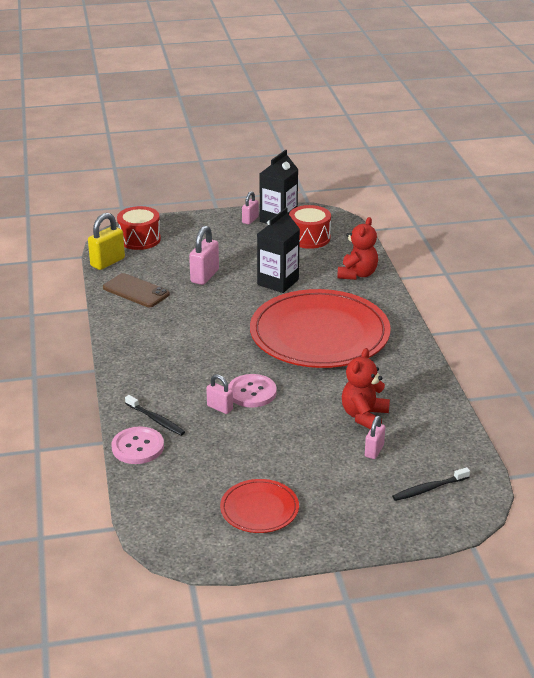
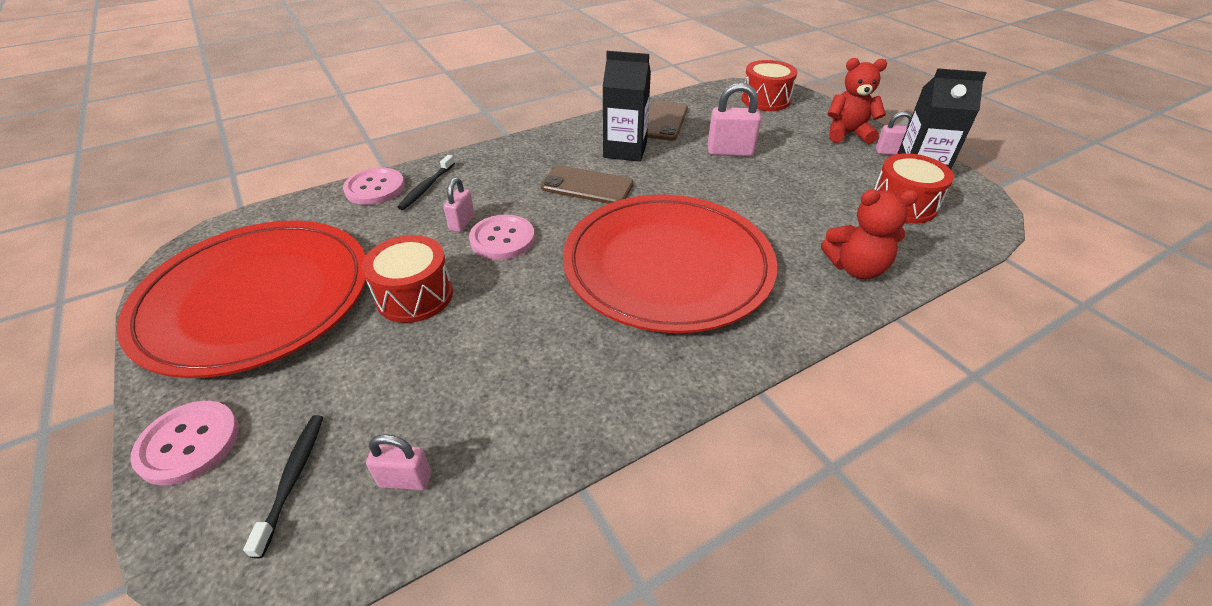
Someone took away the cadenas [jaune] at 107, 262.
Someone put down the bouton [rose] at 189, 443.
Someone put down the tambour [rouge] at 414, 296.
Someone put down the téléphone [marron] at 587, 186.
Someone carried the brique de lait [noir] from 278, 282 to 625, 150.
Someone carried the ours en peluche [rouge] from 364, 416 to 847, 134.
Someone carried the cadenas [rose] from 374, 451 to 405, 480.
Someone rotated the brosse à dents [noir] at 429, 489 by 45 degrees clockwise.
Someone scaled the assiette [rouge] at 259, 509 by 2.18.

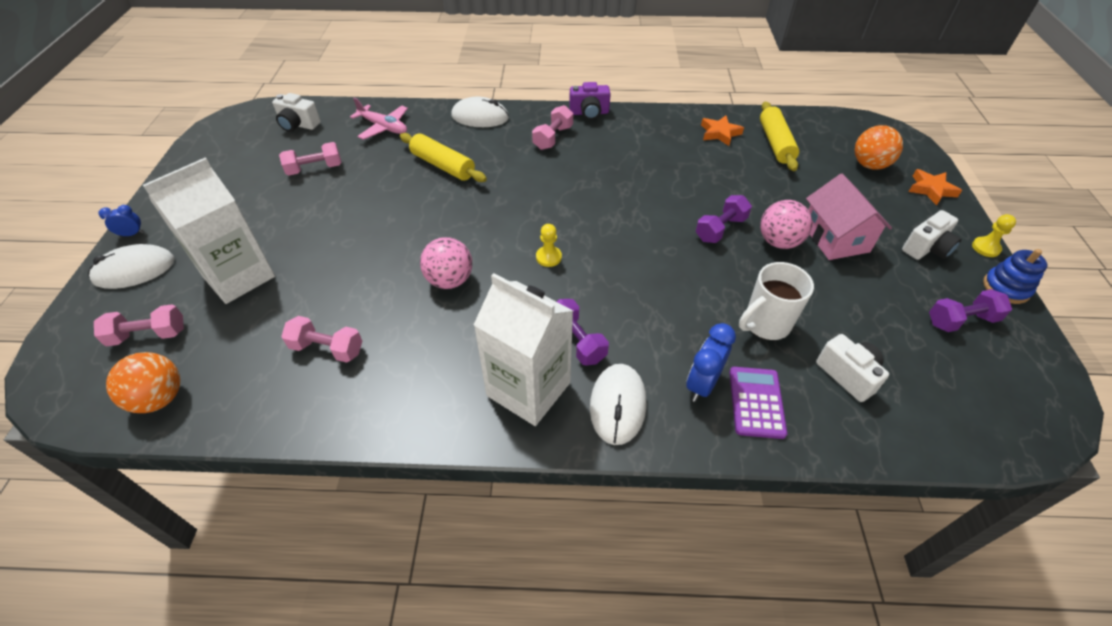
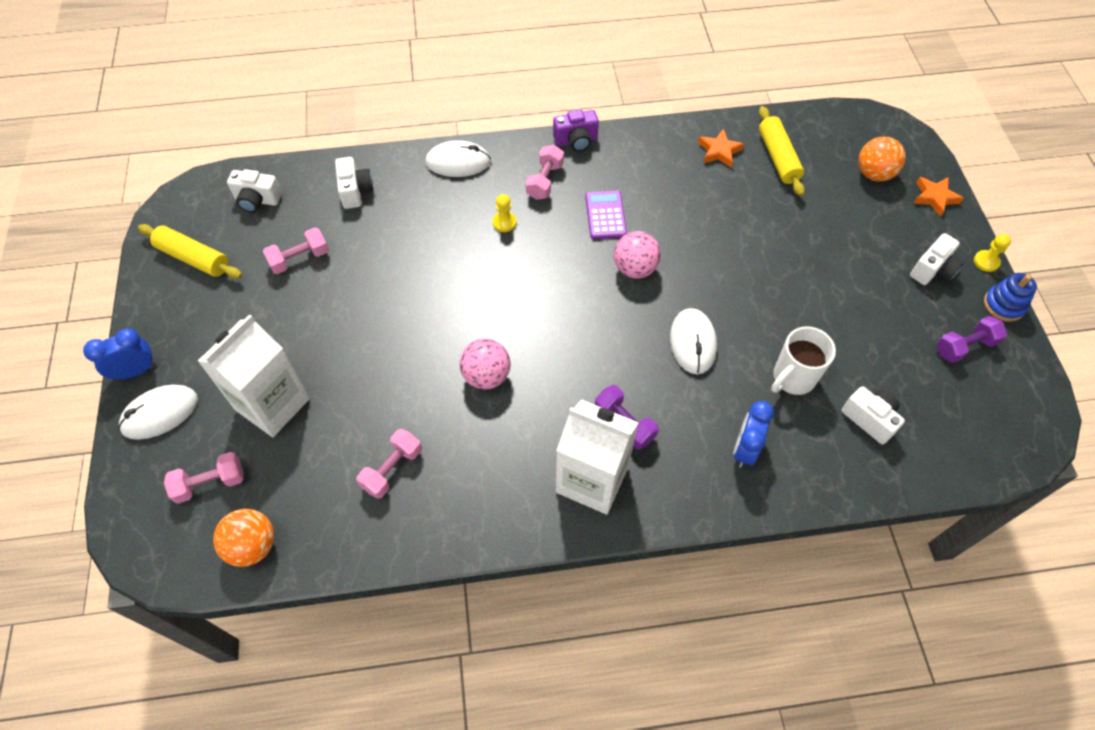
Someone took away the haltère [violet] at 720, 229.
Someone took away the maison [rose] at 835, 238.
Someone carried the rouleau à pâtisserie [jaune] from 443, 165 to 193, 258.
Someone carried the pion [jaune] from 548, 257 to 504, 222.
Someone carried the souris [blanc] from 618, 405 to 693, 343.
Someone carried the calculatrice [violet] from 756, 402 to 605, 215.
Someone carried the balle [rose] from 778, 242 to 635, 268.
Someone swapped the avion [rose] at 383, 127 for the appareil photo [blanc] at 355, 191.
Someone rotated the haltère [rose] at 327, 348 by 60 degrees counterclockwise.
Someone scaled the réveil [bleu] at 132, 234 by 1.69.

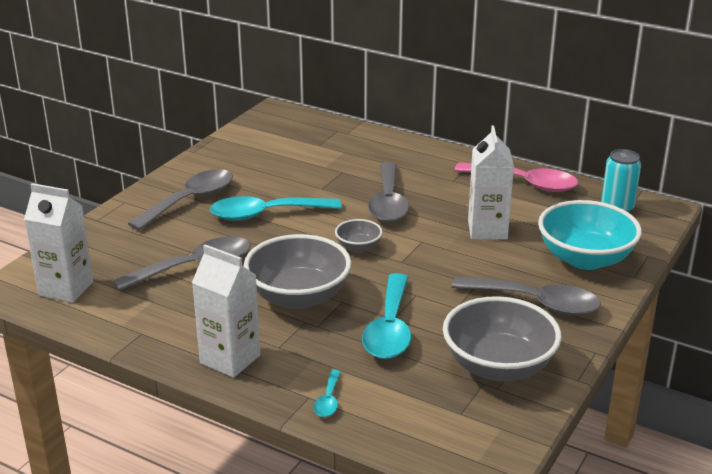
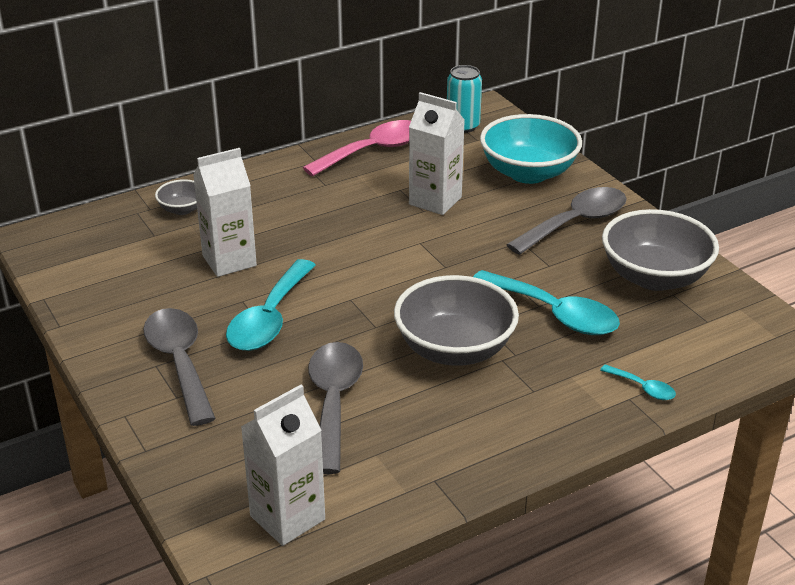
Someone took away the cuillère [gris] at 388, 202.
Someone carried the brique de lait [blanc] from 230, 359 to 229, 261.
Someone carried the bol [gris] from 358, 247 to 182, 209.

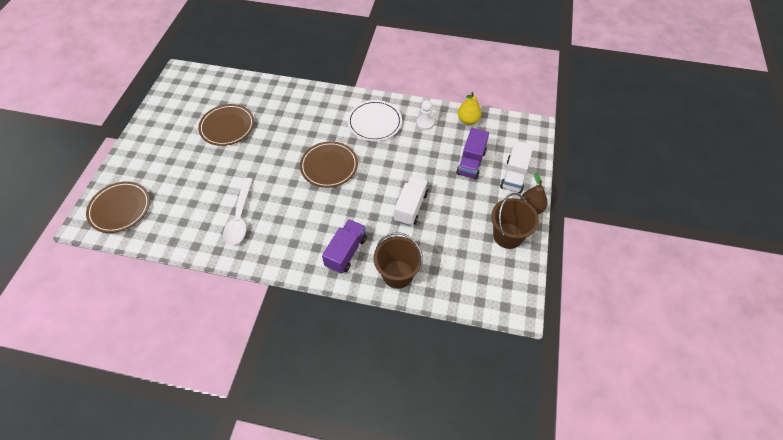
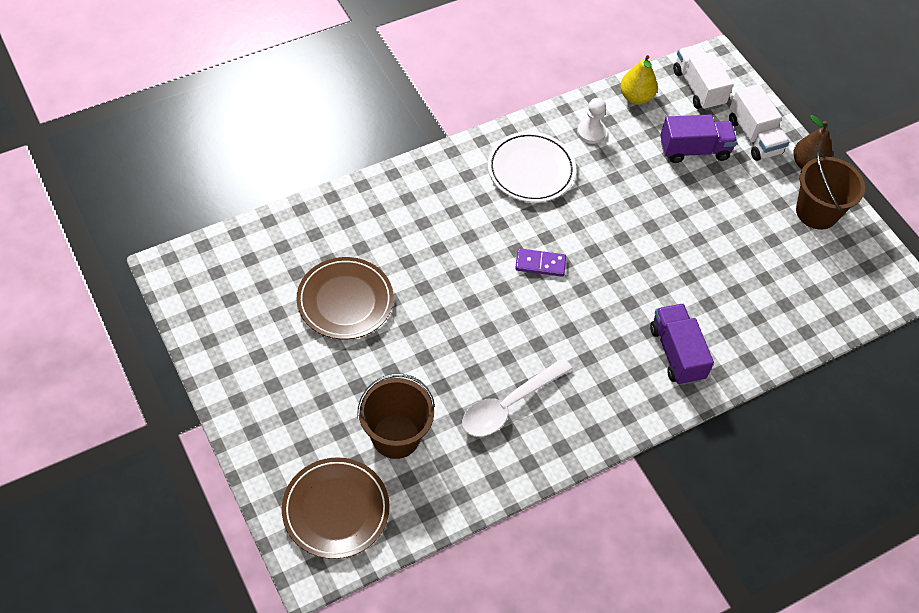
Someone carried the seau [marron] from 397, 274 to 395, 436.
Someone carried the camion [blanc] from 411, 207 to 698, 88.
Someone swapped the assiette [marron] at 329, 166 for the domino [violet] at 540, 264.
Someone rotated the cuillère [blanc] at 240, 218 by 90 degrees clockwise.
Someone rotated the camion [violet] at 471, 162 by 75 degrees counterclockwise.

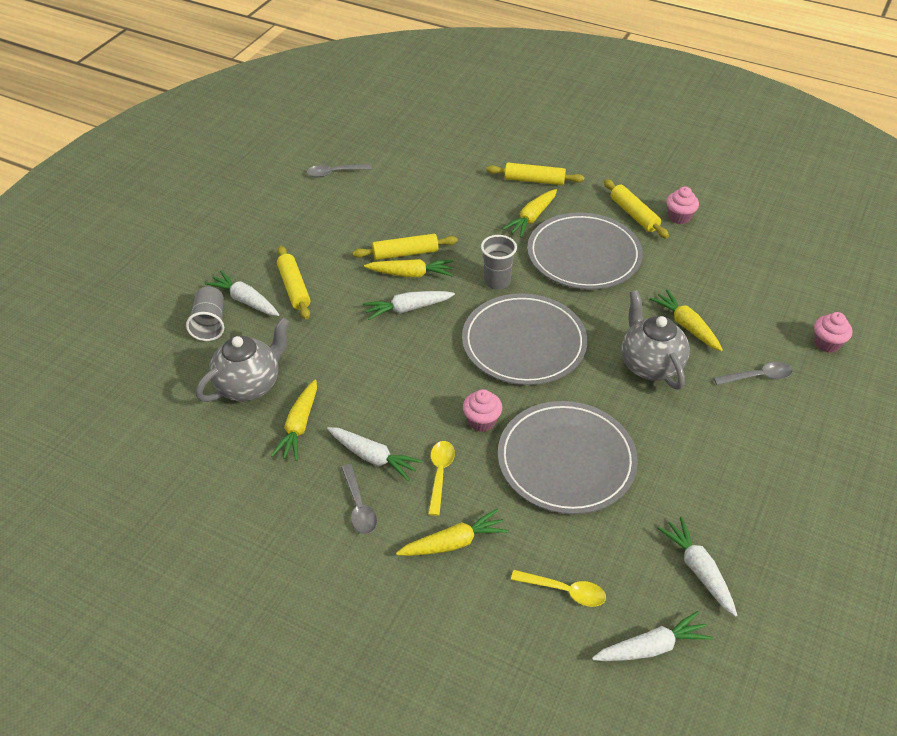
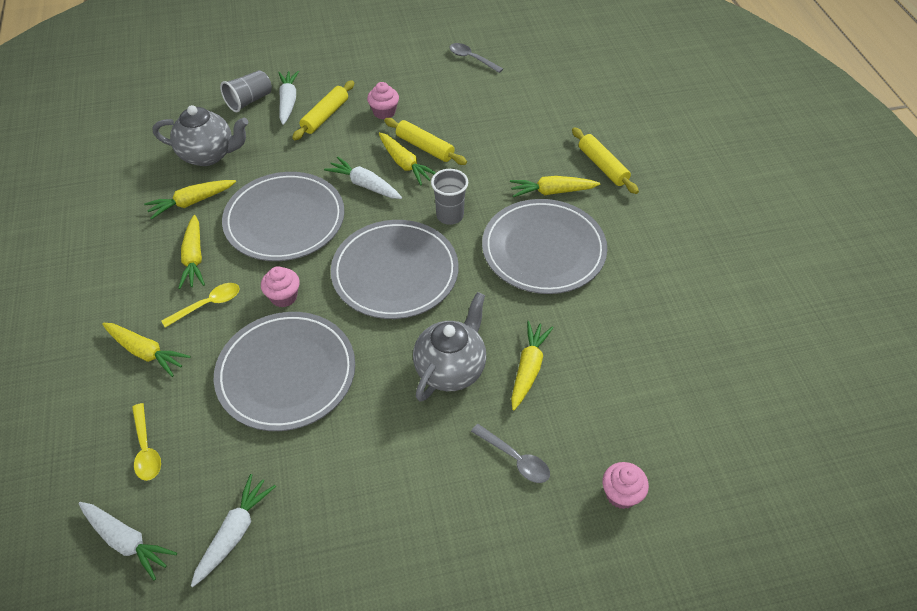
Someone took away the cuillère [gris] at 359, 506.
Someone took away the rouleau à pâtisserie [jaune] at 634, 214.
Someone put down the assiette [gris] at 285, 220.
Someone carried the muffin [rose] from 679, 217 to 384, 112.
Someone repainted the carotte [blanc] at 373, 457, which became the carotte [jaune] at 194, 258.

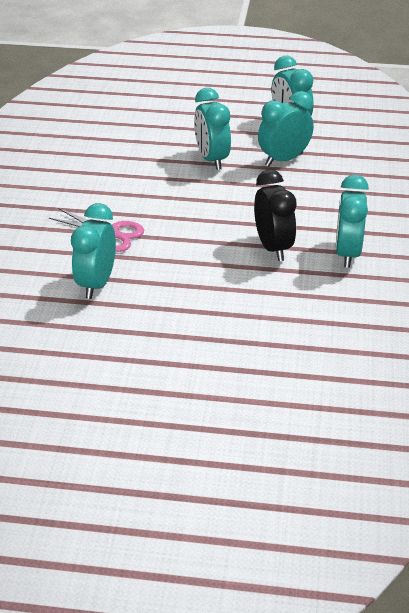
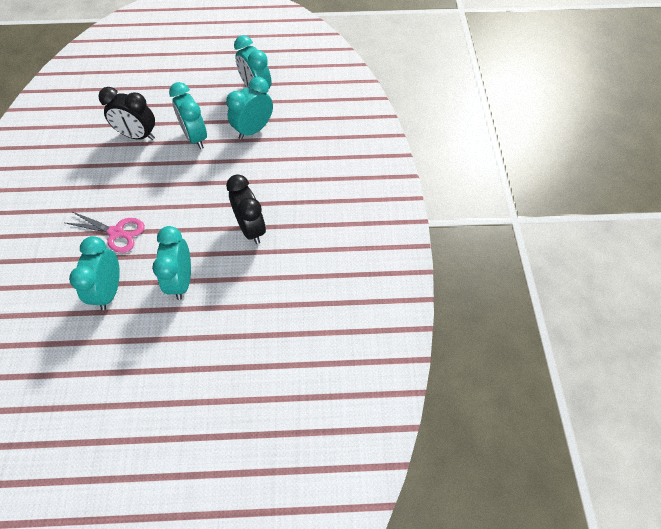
Someone put down the réveil [noir] at 137, 136.
Someone carried the réveil [turquoise] from 347, 253 to 181, 281.

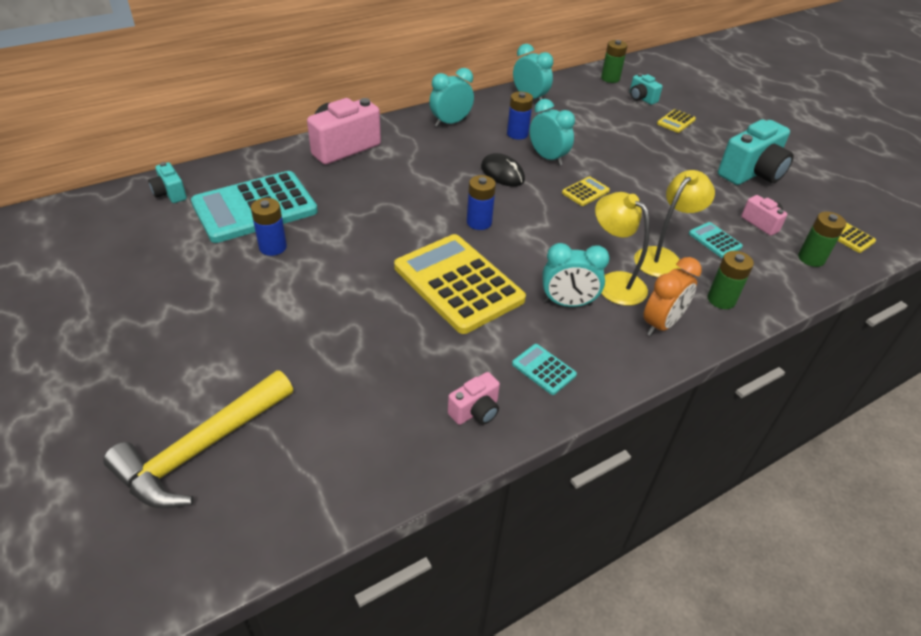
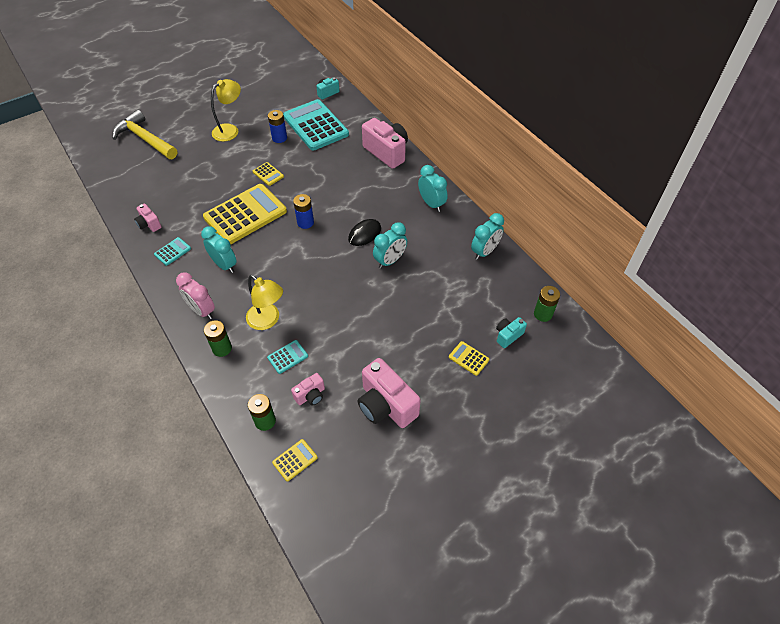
Someone took away the pile [bleu] at 517, 134.
Someone carried the calculatrice [jaune] from 585, 192 to 268, 174.
Someone carried the lampe [jaune] from 614, 282 to 230, 130.
Someone repainted the réveil [orange] at 661, 324, which became the réveil [rose] at 202, 310.
Someone repainted the appareil photo [turquoise] at 751, 173, which became the appareil photo [rose] at 386, 405.
Someone rotated the réveil [turquoise] at 568, 303 by 135 degrees clockwise.

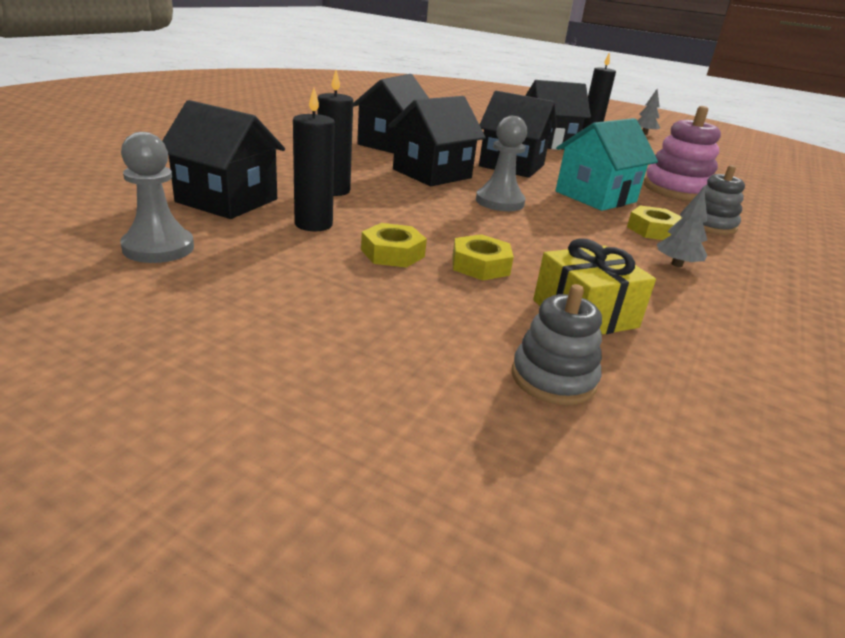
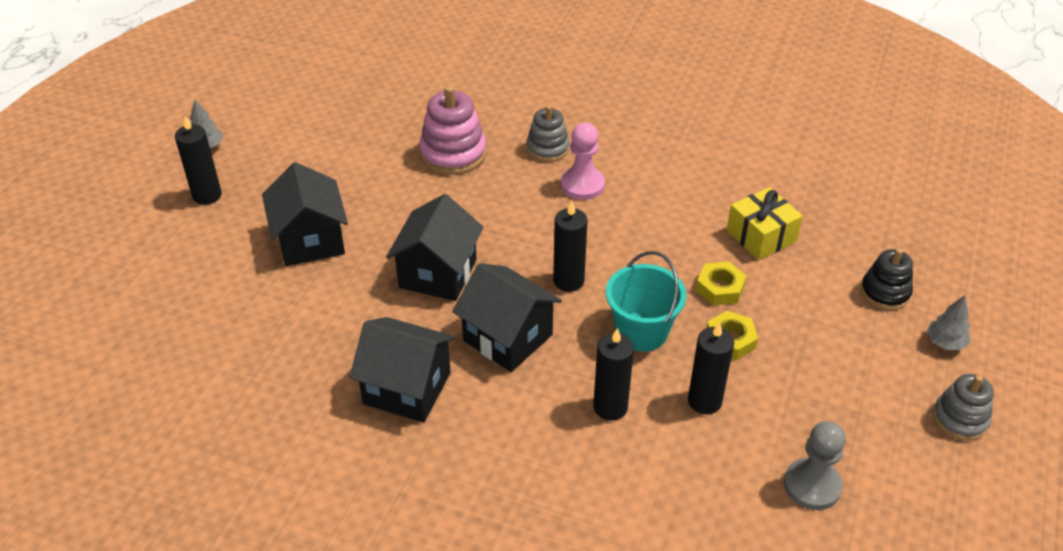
Someone took away the maison [noir] at 227, 200.
Someone took away the maison [turquoise] at 595, 197.
Someone put down the seau [turquoise] at 641, 331.
Someone put down the jouet à empiler [noir] at 885, 292.
Someone carried the jouet à empiler [gris] from 553, 378 to 960, 419.
Someone carried the arbre [gris] from 676, 264 to 945, 343.
Someone swapped the pion [gris] at 499, 202 for the bougie [noir] at 568, 281.
Someone swapped the écrou [jaune] at 653, 230 for the pion [rose] at 582, 185.

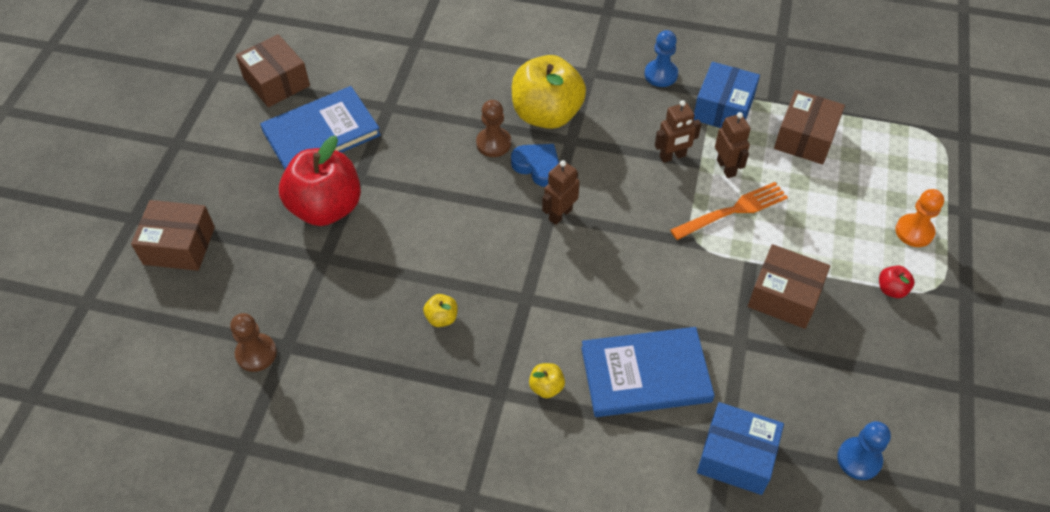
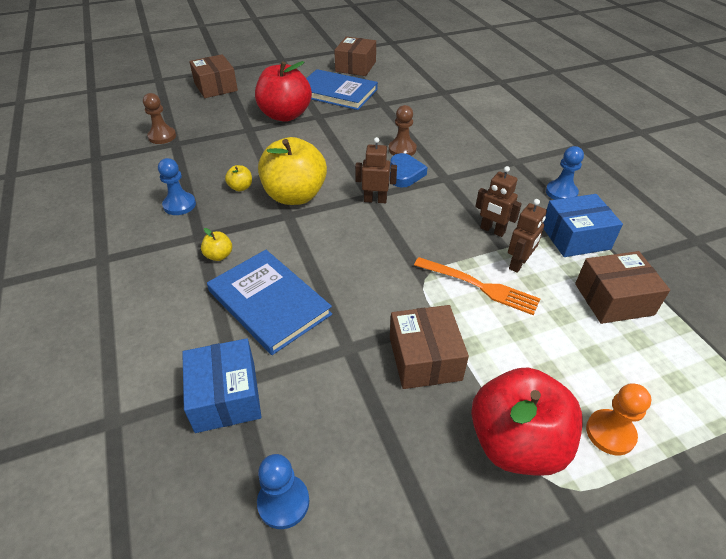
Someone put down the pion [bleu] at 179, 205.
Someone carried the pomme [jaune] from 547, 114 to 295, 196.
Someone scaled the pomme [rouge] at 891, 289 by 2.48.

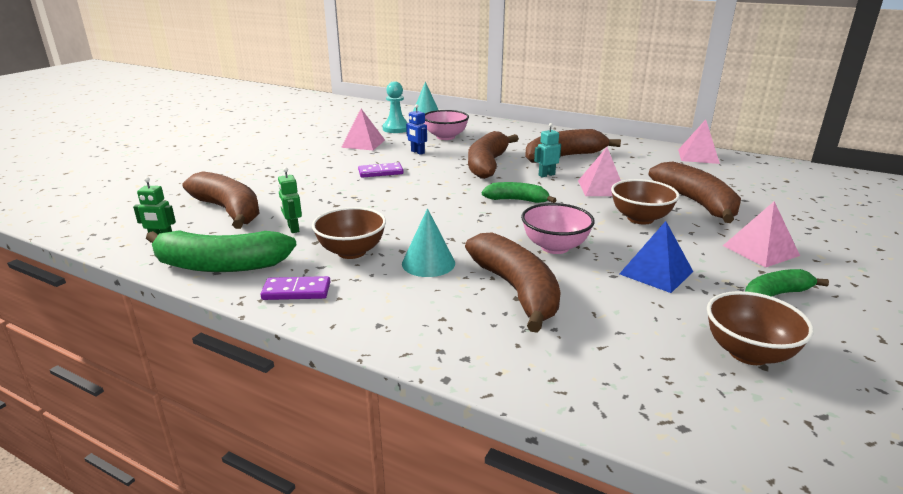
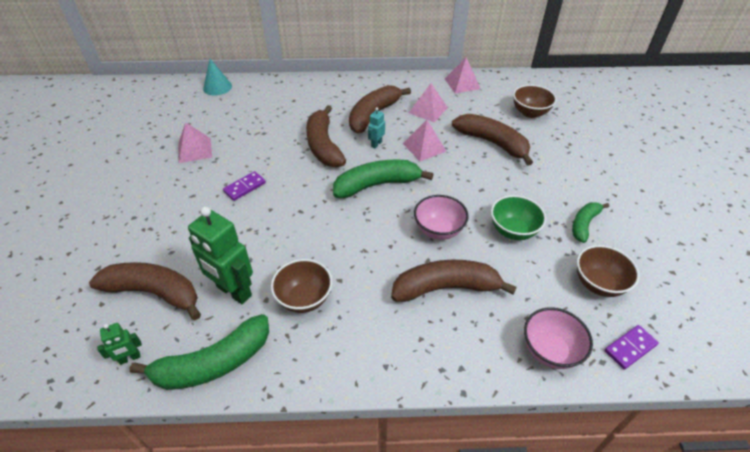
Someone took away the pion [turquoise] at 396, 129.
Someone took away the cône [turquoise] at 428, 263.
Someone took away the robot [bleu] at 417, 152.
Someone carried the domino [violet] from 296, 291 to 630, 348.
Someone carried the bol [rose] from 445, 137 to 550, 350.
Someone carried the bol [marron] from 640, 218 to 530, 113.
Someone carried the pyramide [rose] from 760, 250 to 428, 110.
Someone swapped the pyramide [bleu] at 656, 272 for the bol [vert] at 513, 231.
Someone rotated the banane [marron] at 516, 290 by 45 degrees counterclockwise.
Someone scaled the robot [vert] at 293, 228 by 2.09.
Someone scaled the banane [vert] at 517, 200 by 1.71.

